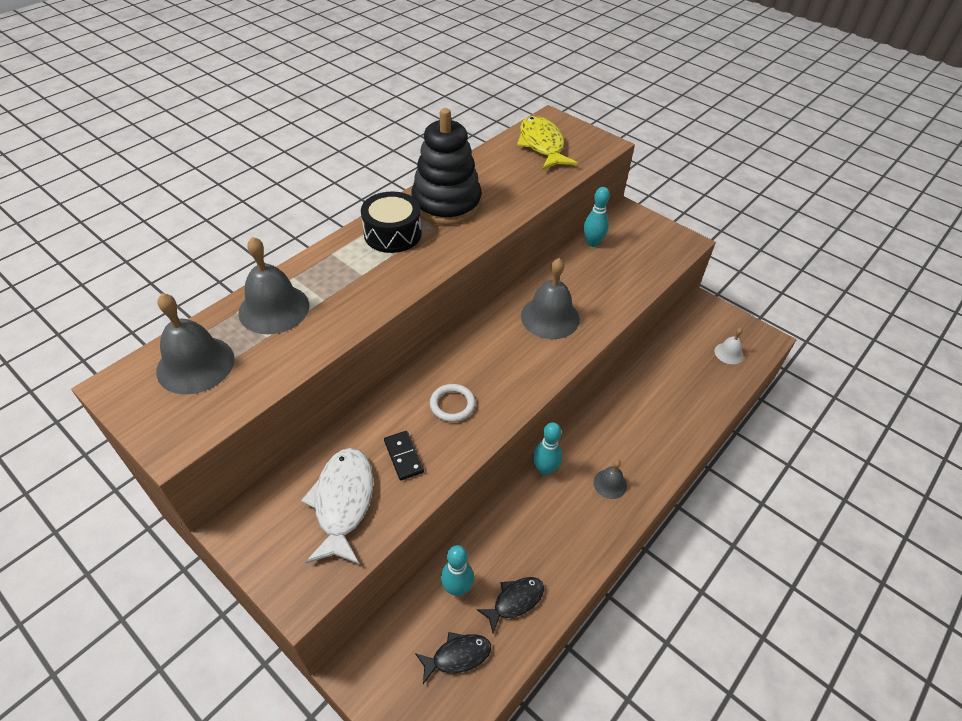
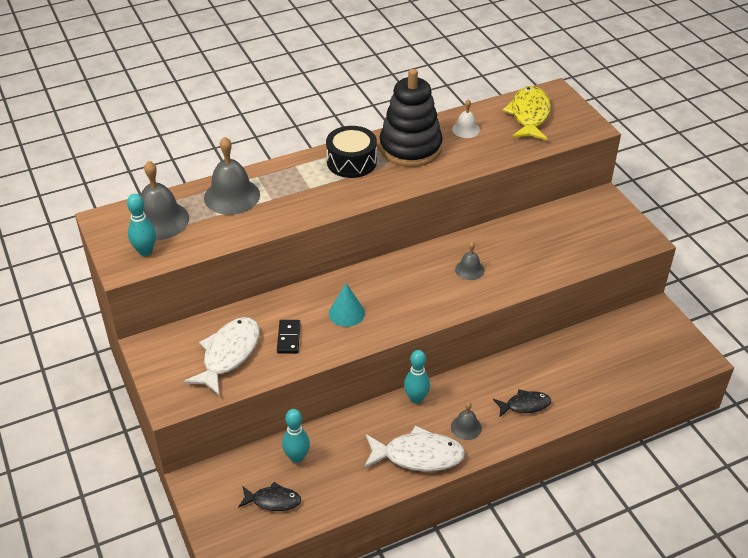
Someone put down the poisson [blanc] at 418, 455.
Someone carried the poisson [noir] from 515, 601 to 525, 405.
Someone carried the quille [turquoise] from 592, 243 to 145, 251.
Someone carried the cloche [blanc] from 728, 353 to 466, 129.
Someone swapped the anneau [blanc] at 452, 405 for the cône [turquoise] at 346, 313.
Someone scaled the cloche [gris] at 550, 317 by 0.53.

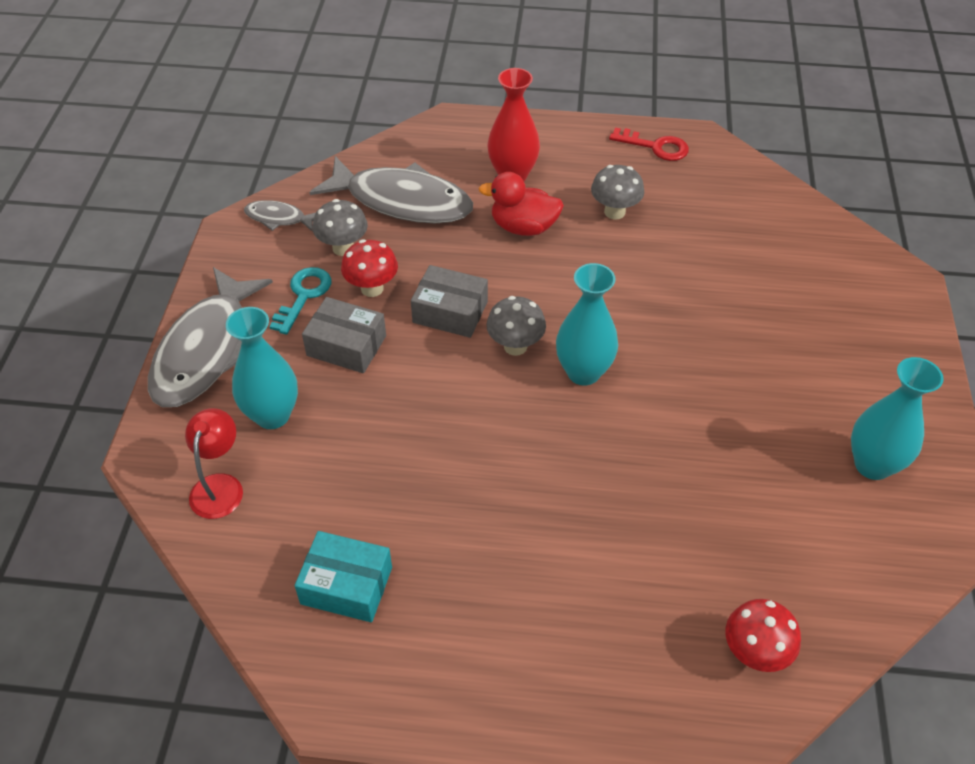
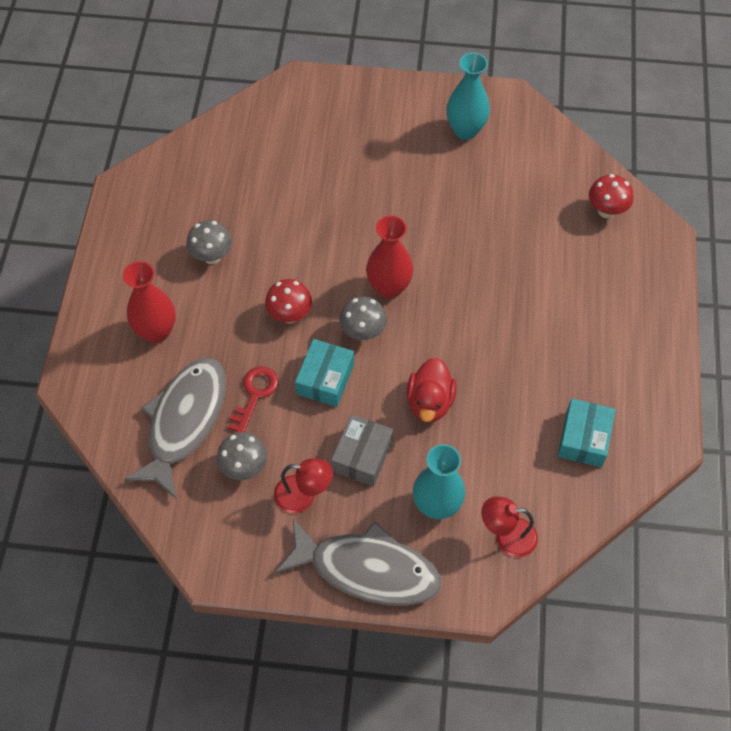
Someone took away the poisson [gris] at 279, 218.
Someone carried the champignon [rouge] from 372, 288 to 290, 315.
Someone carried the canard [rouge] from 523, 227 to 430, 402.
Someone carried the clé [rouge] from 655, 147 to 255, 395.
Someone swapped the clé [turquoise] at 303, 296 for the lampe [rouge] at 303, 495.
Someone repainted the boîte [gris] at 450, 312, which became the boîte [turquoise] at 325, 379.
Someone repainted the vase [turquoise] at 583, 372, which became the vase [rouge] at 389, 288.

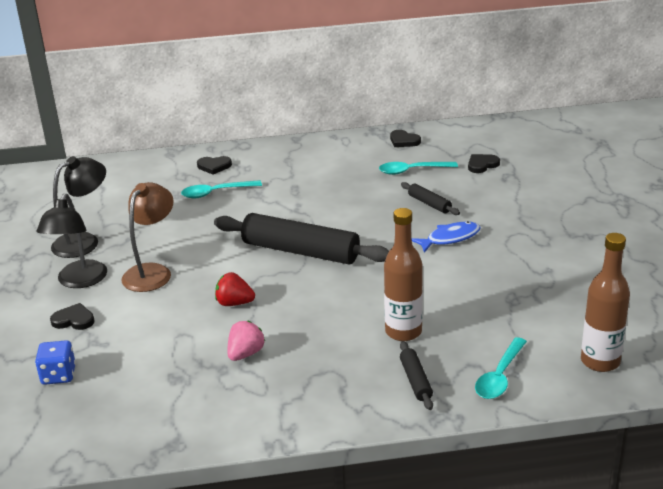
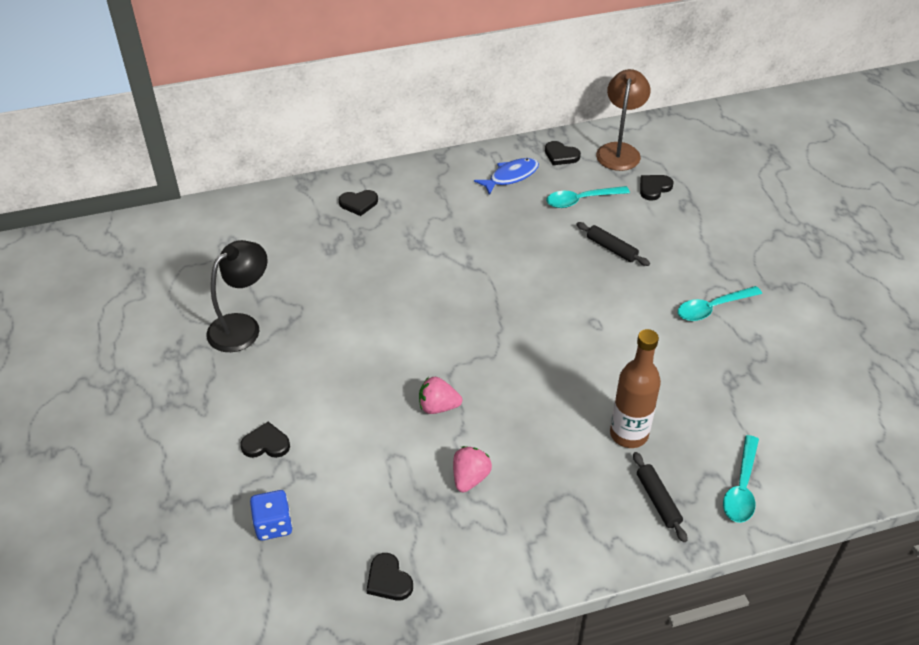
Someone took away the lampe [noir] at 79, 281.
Someone took away the rouleau à pâtisserie [noir] at 300, 251.
Someone took away the bouteille [marron] at 600, 361.
Someone put down the cœur [noir] at 388, 580.
Someone carried the lampe [marron] from 152, 272 to 619, 150.
Someone carried the cuillère [turquoise] from 216, 193 to 712, 308.
Someone carried the poisson [bleu] from 450, 238 to 511, 176.
Someone repainted the fraise [rouge] at 234, 303, which became the fraise [rose] at 438, 407.

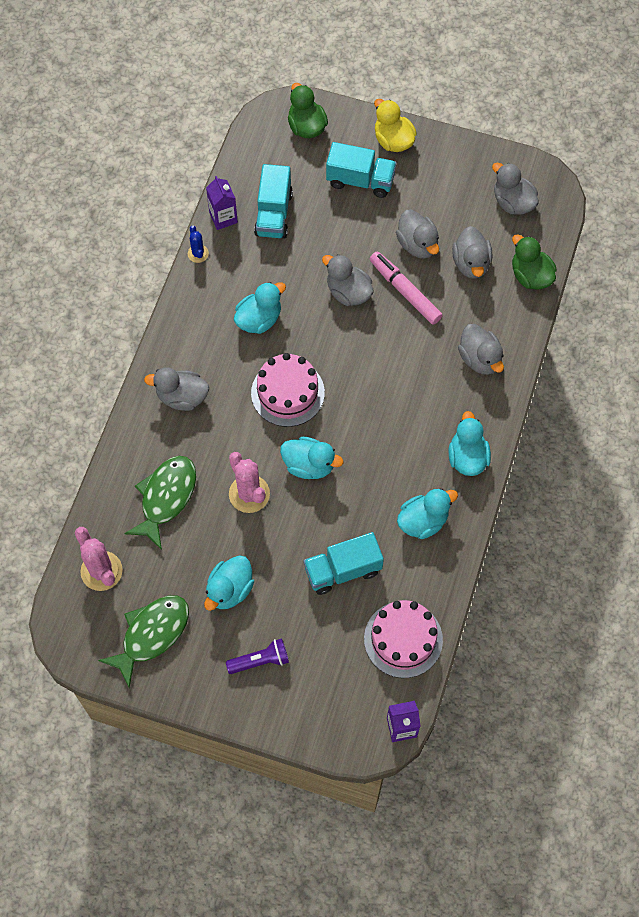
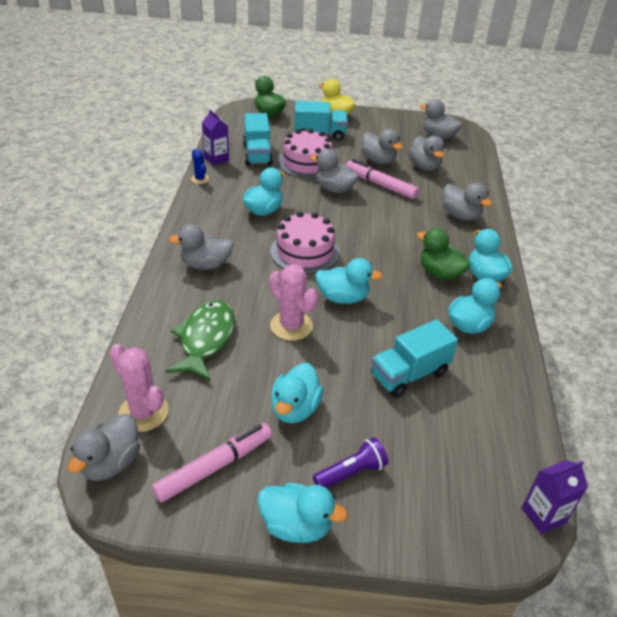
Someone put down the canard [gris] at 110, 463.
Someone put down the canard [turquoise] at 296, 525.
Someone carried the gâteau [rose] from 403, 639 to 306, 163.
Someone carried the canard [vert] from 530, 276 to 439, 273.
Someone swapped the poisson [vert] at 151, 634 for the feutre [rose] at 214, 466.

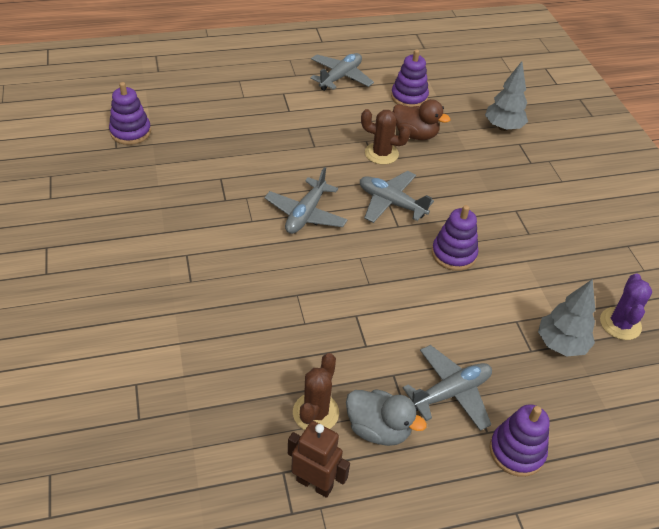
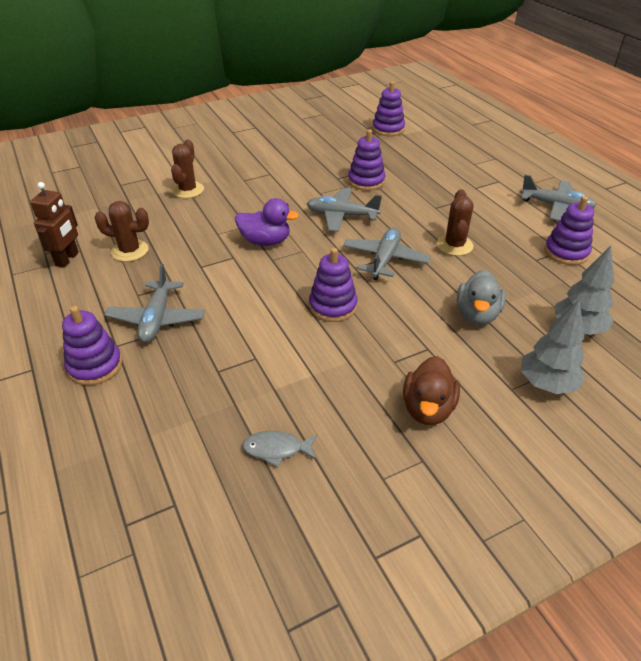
Someone put down the cactus [marron] at 188, 190.
Someone put down the canard [violet] at 265, 241.
Someone put down the jouet à empiler [violet] at 366, 181.
Someone carried the canard [gris] from 378, 429 to 477, 314.
Someone carried the canard [marron] from 415, 135 to 428, 409.
Someone carried the arbre [gris] from 561, 344 to 546, 384.
Someone swapped the cactus [violet] at 620, 324 for the poisson [gris] at 277, 449.
Someone rotated the avion [gris] at 450, 392 by 45 degrees clockwise.

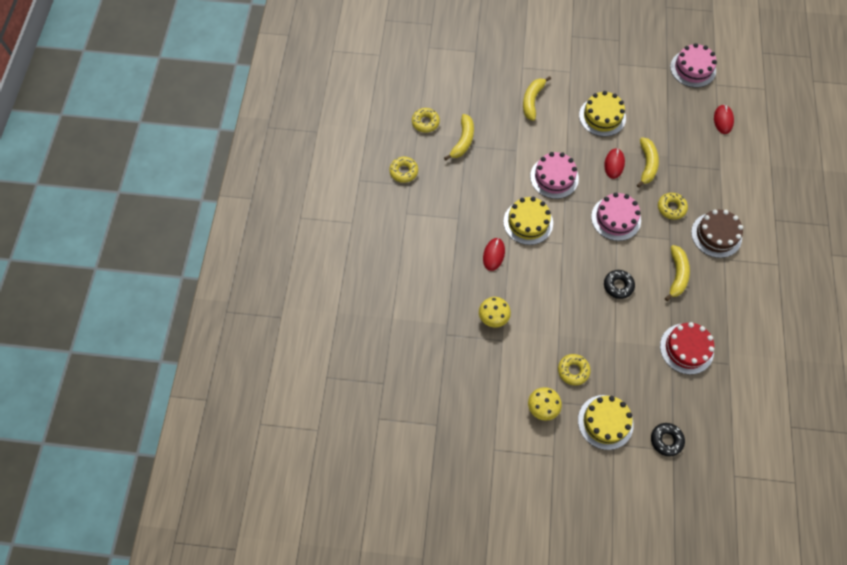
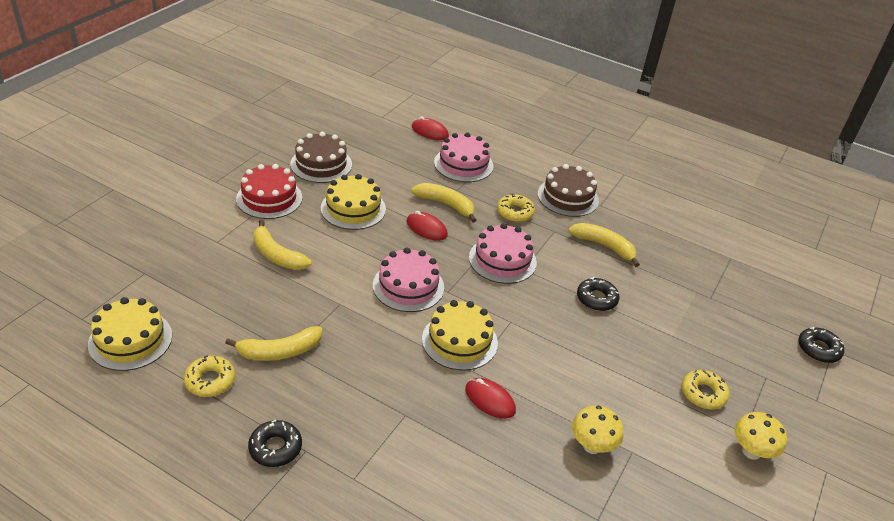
Someone put down the gâteau [marron] at 321, 164.
Someone carried the gâteau [jaune] from 605, 422 to 130, 340.
Someone carried the gâteau [rouge] from 686, 348 to 269, 198.
Someone carried the gâteau [rose] from 693, 69 to 463, 164.
Someone repainted the beignet [jaune] at 403, 171, which became the beignet [noir] at 275, 448.
Someone rotated the banane [jaune] at 463, 141 by 120 degrees clockwise.

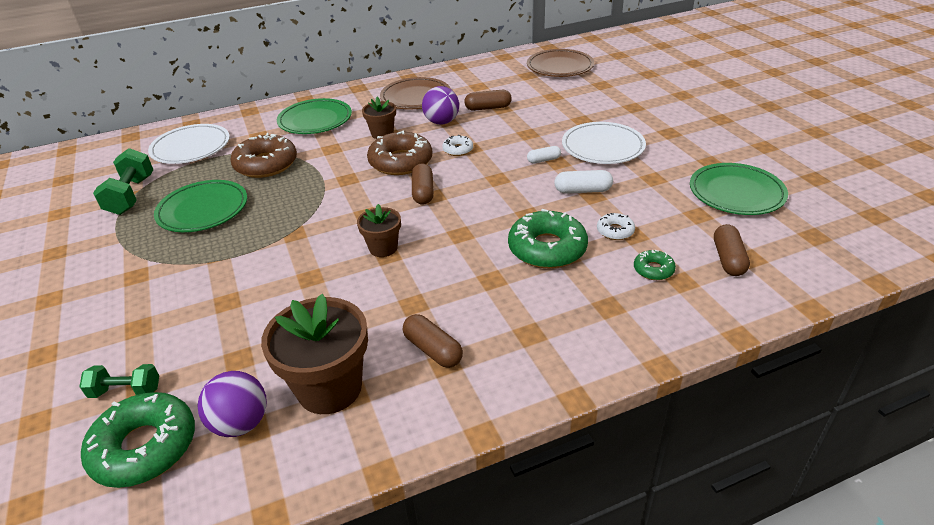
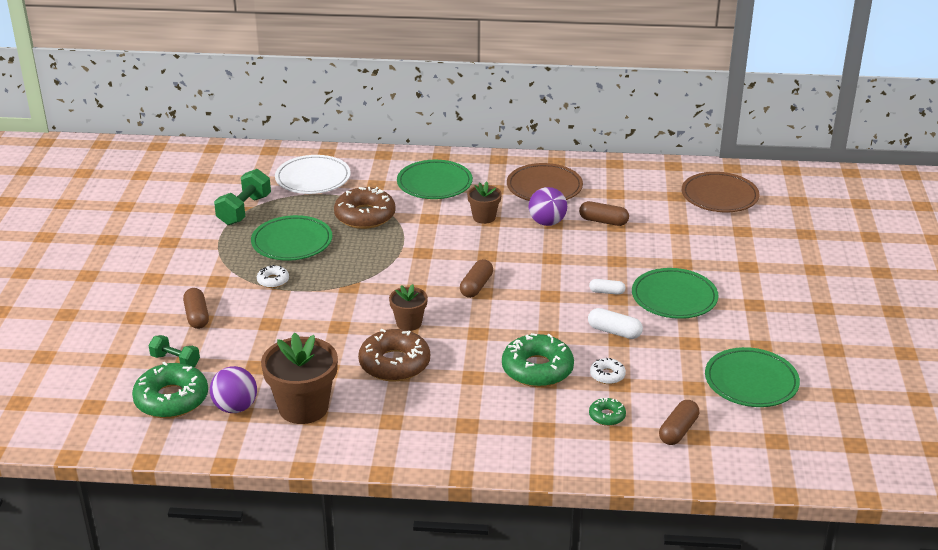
Someone carried the beignet [marron] from 401, 162 to 394, 364.
Someone carried the gélule [marron] from 433, 350 to 197, 316.
Someone carried the beignet [blanc] from 458, 150 to 273, 281.
Someone repainted the assiette [blanc] at 603, 147, which became the assiette [vert] at 674, 297.

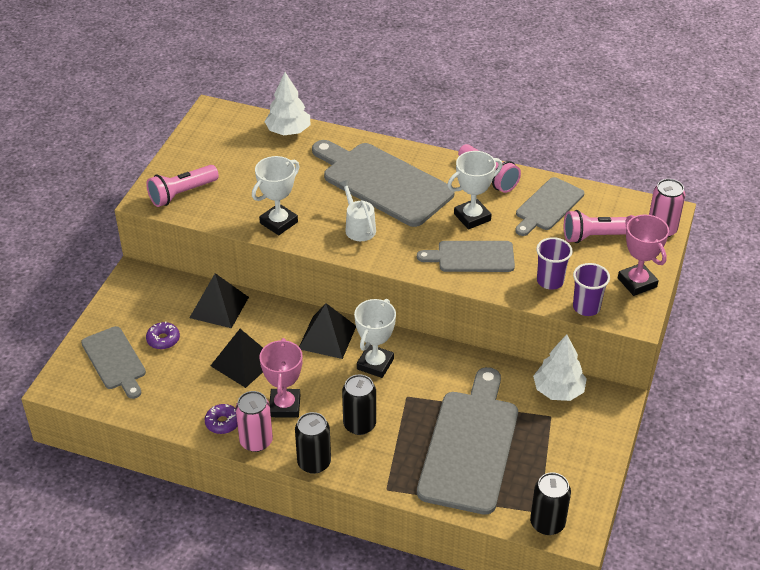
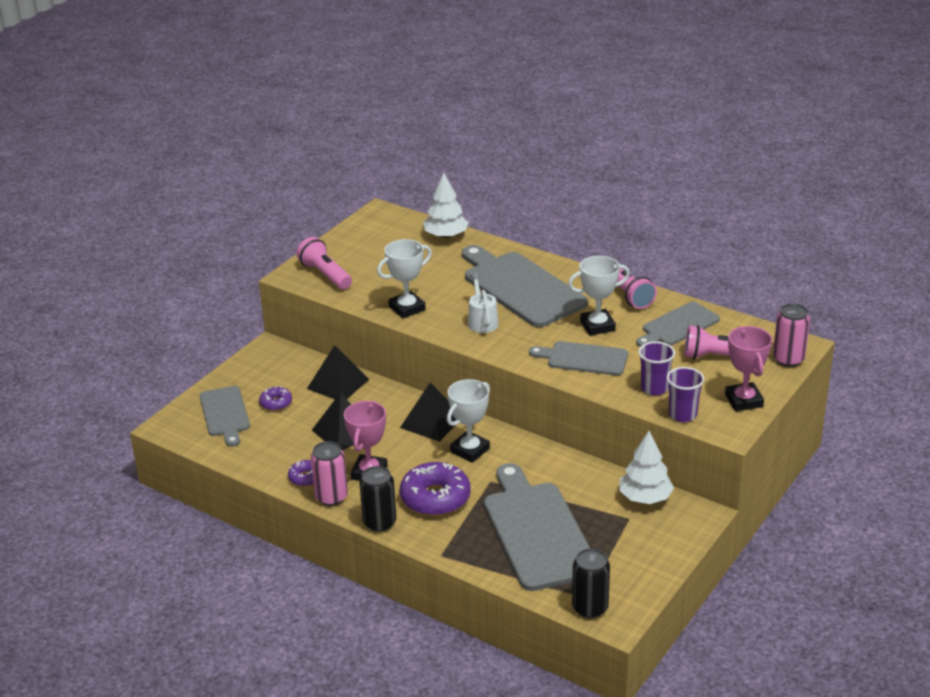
Someone swapped the canette [noir] at 359, 424 for the beignet [violet] at 435, 498.
Someone rotated the lampe de poche [rose] at 182, 194 by 75 degrees clockwise.
Someone rotated the planche à découper [gris] at 470, 446 by 45 degrees counterclockwise.

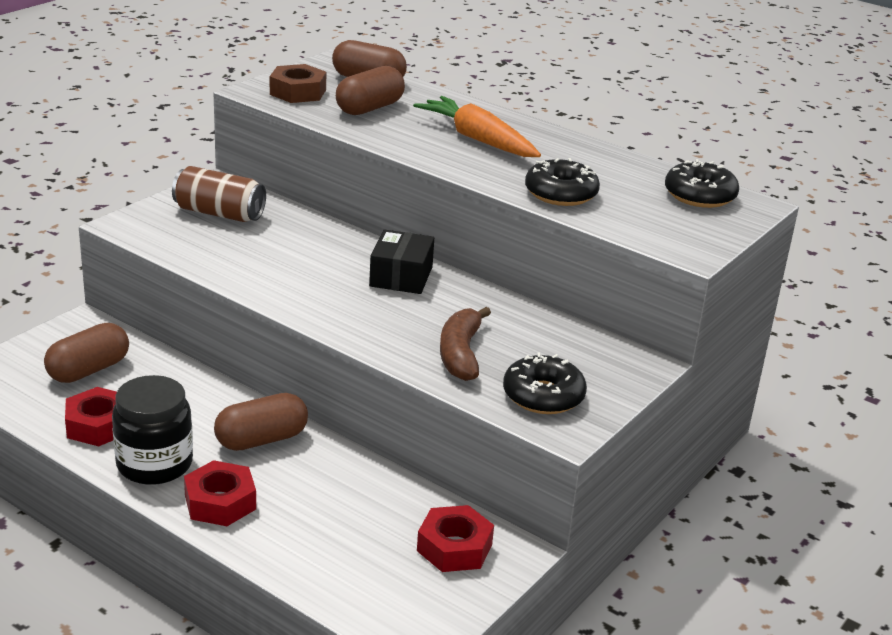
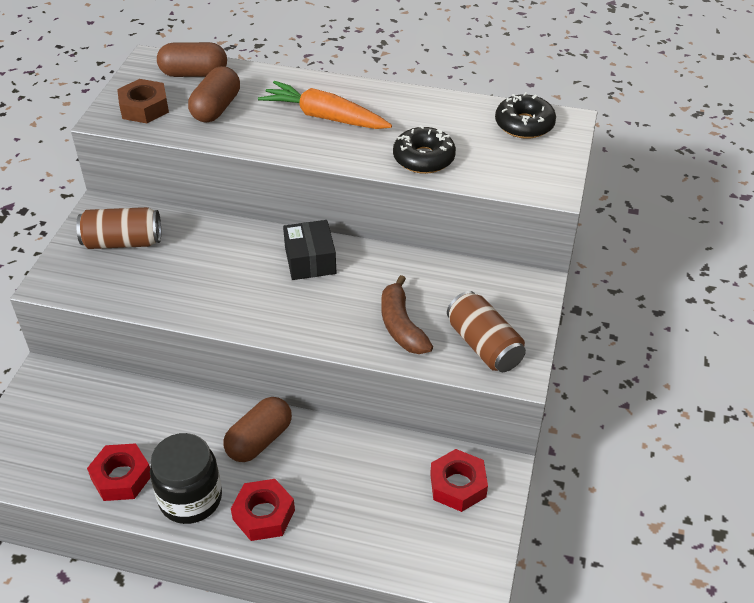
Someone took away the gélule [marron] at 88, 370.
Someone swapped the beignet [noir] at 543, 396 for the canette [marron] at 484, 345.

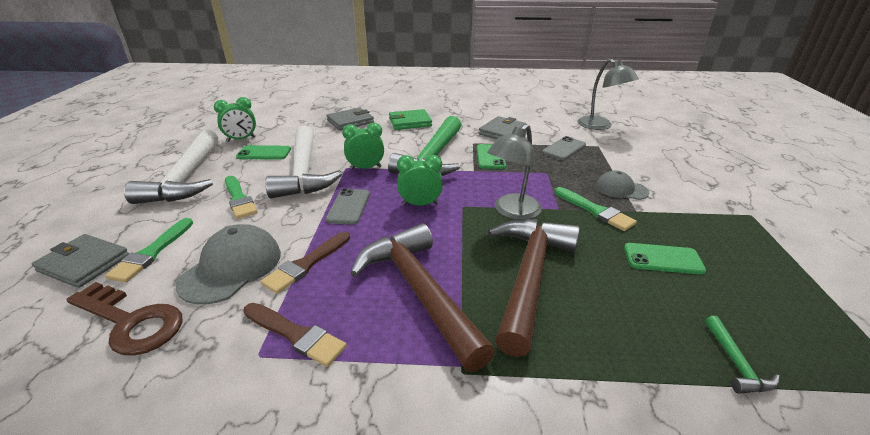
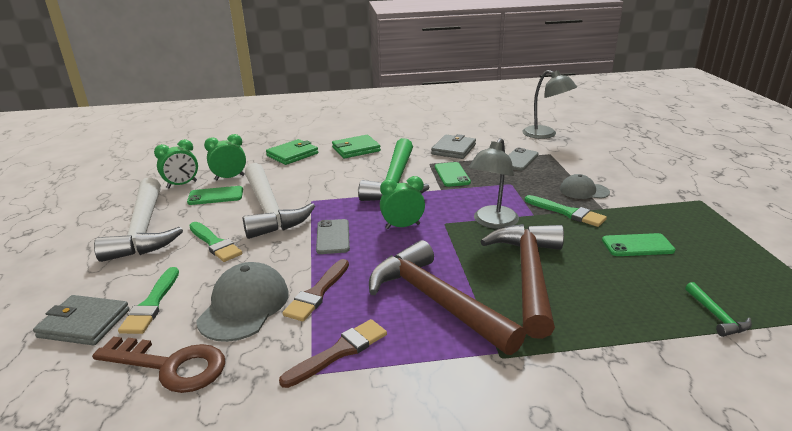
Someone carried the réveil [vert] from 366, 168 to 230, 178.
Someone repainted the portefeuille [gris] at 350, 121, which became the portefeuille [vert] at 292, 154.
Someone rotated the pinceau [marron] at 296, 335 by 60 degrees counterclockwise.

